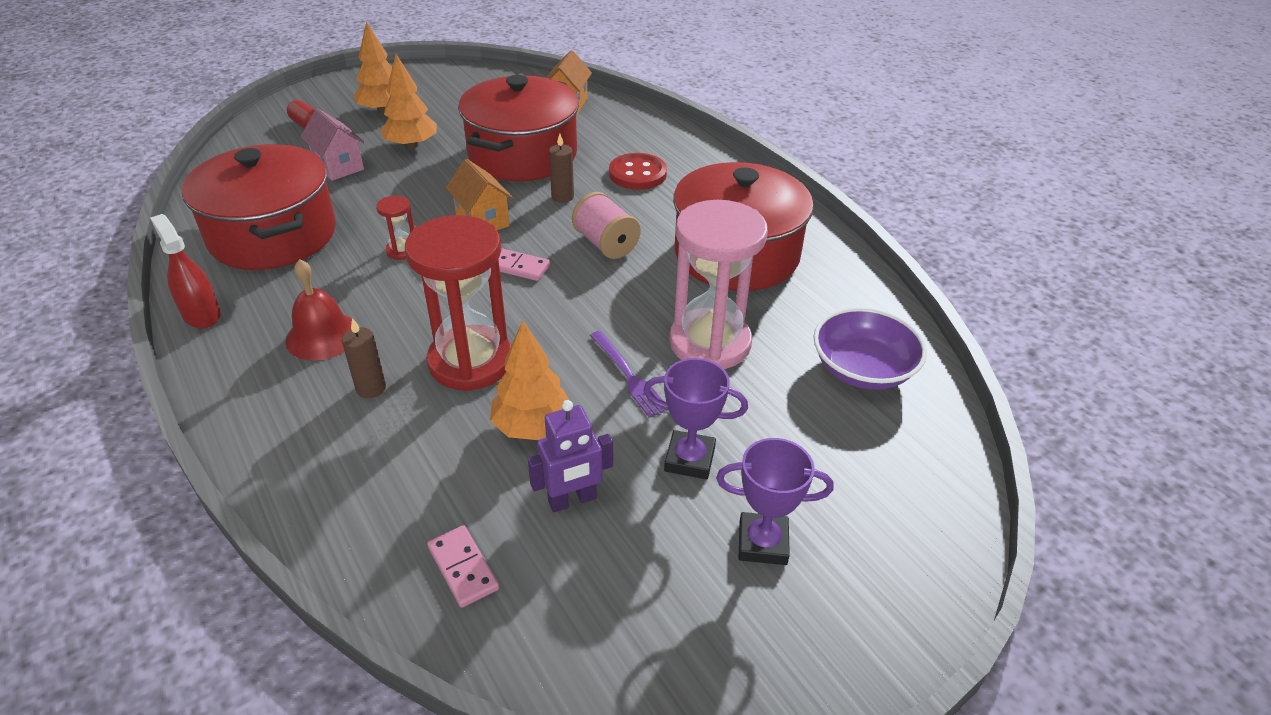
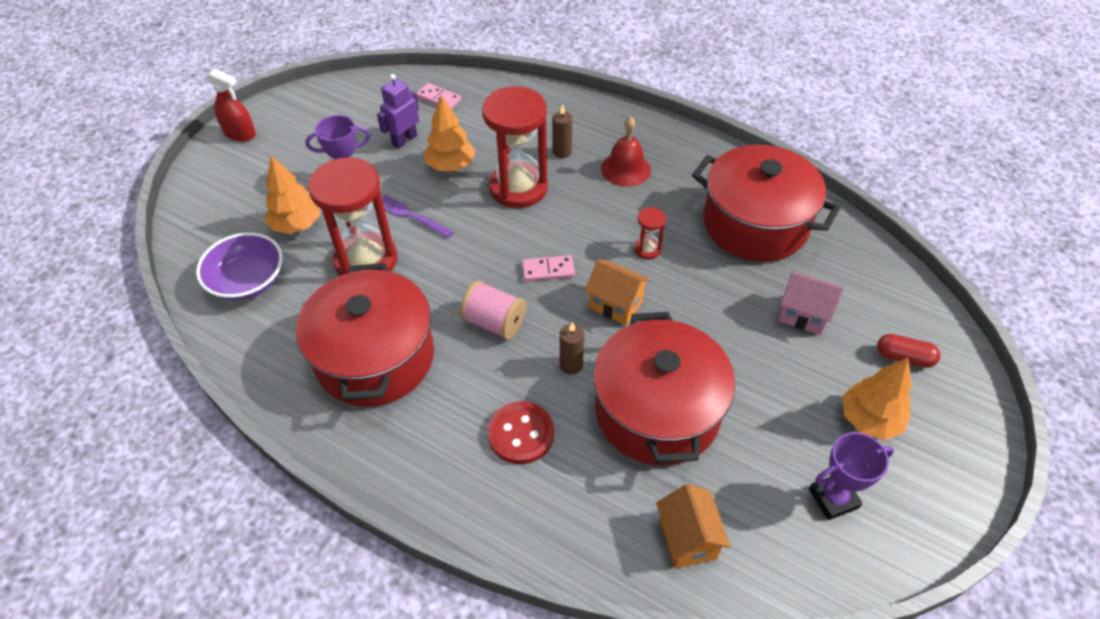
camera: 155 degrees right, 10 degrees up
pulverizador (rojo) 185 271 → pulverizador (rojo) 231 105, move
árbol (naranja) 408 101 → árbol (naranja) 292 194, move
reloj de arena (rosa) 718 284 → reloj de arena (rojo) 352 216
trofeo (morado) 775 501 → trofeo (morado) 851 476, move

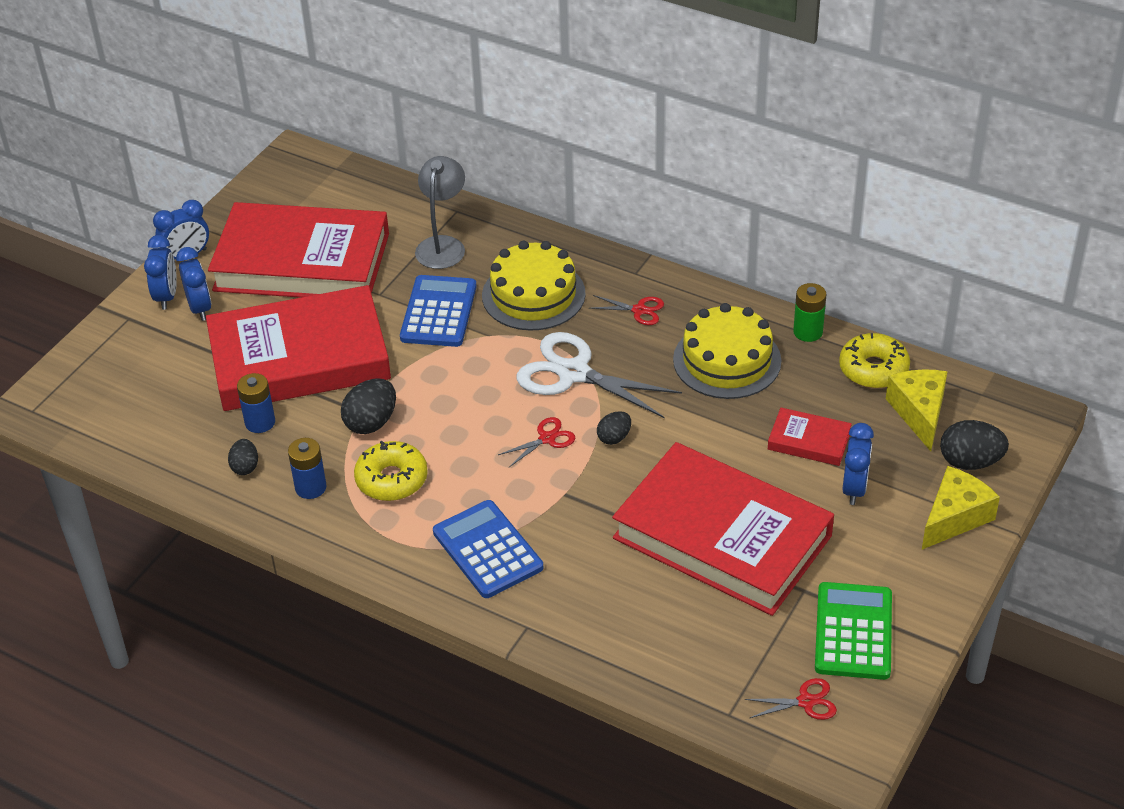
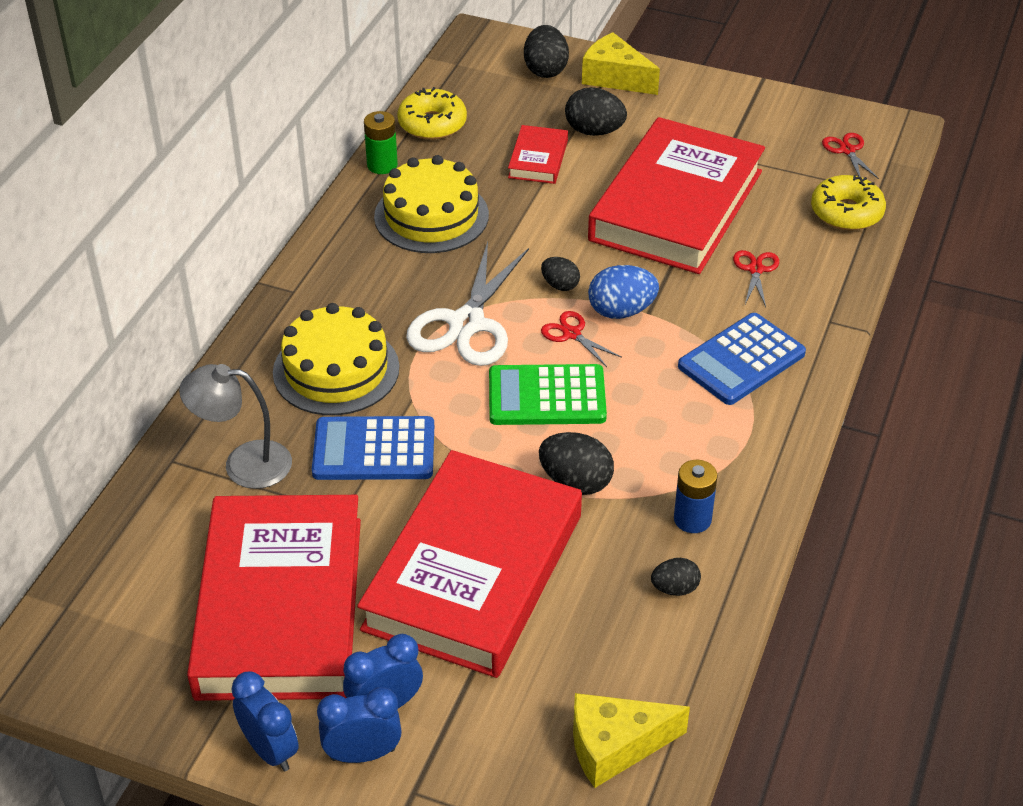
camera: 100 degrees left, 0 degrees up
libro (rojo) 298 348 → libro (rojo) 469 564, 45 degrees clockwise
calculadora (verde) 853 631 → calculadora (verde) 548 394, move
despertador (azul) 858 464 → huevo (negro) 596 111
queso (amarillo) 917 410 → queso (amarillo) 631 740, move
- → huevo (azul) 623 292
tijeras (rojo) 626 310 → tijeras (rojo) 756 278, move
rosquilla (amarillo) 391 470 → rosquilla (amarillo) 848 202, move
pila (azul) 256 403 → -

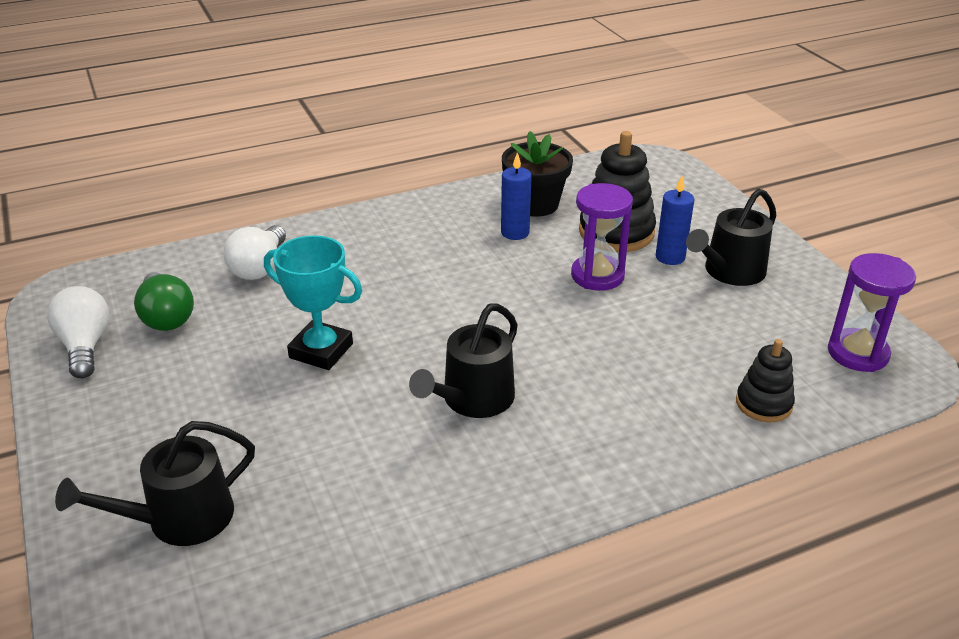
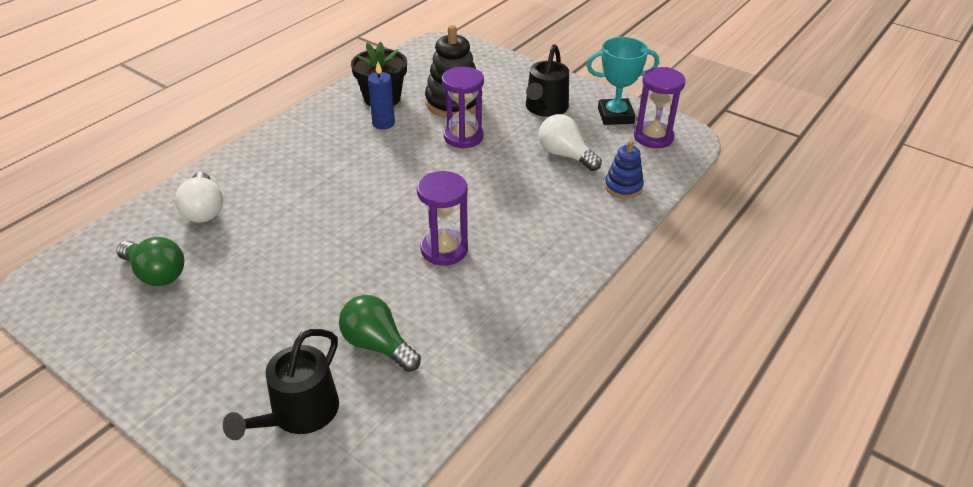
camera: 30 degrees left, 5 degrees up
- → bombilla (verde) 380 333
regadera (negro) 463 360 → reloj de arena (morado) 442 218
bombilla (blanco) 78 332 → bombilla (blanco) 570 142, move
trofeo (turquesa) 313 302 → trofeo (turquesa) 623 81, move
juguete apilable (negro) 765 380 → juguete apilable (azul) 624 169
vela (azul) 675 220 → -

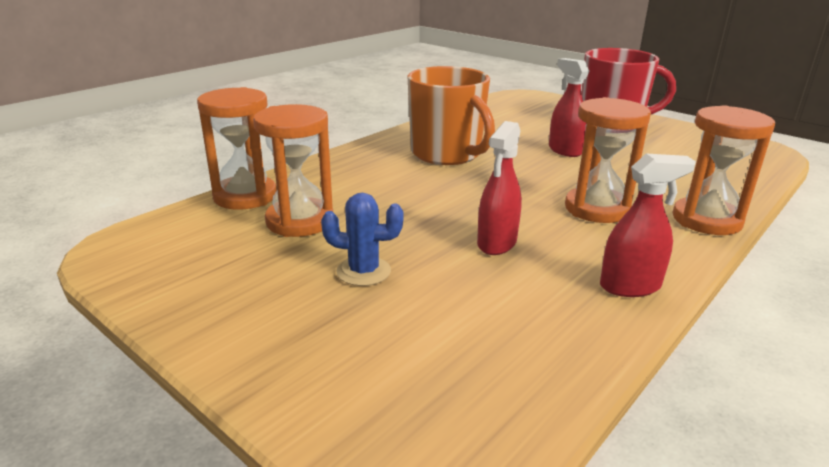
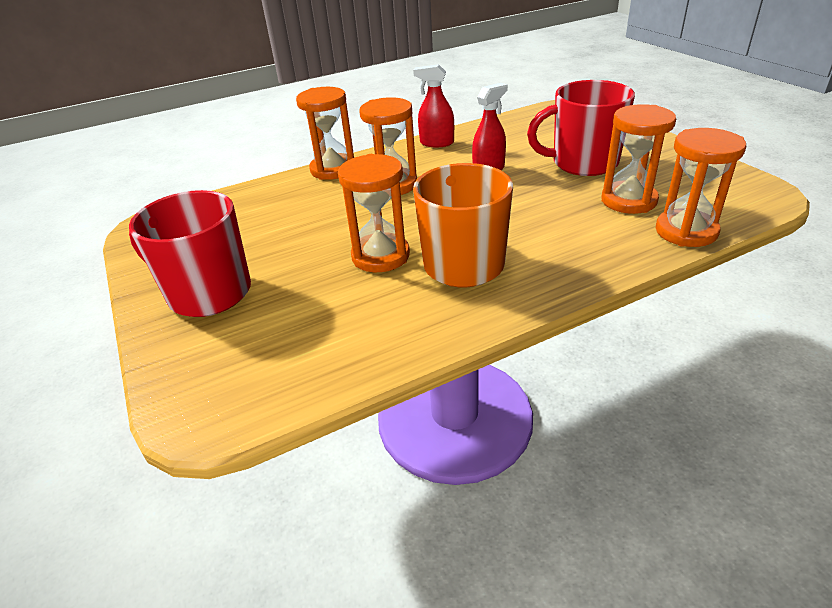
camera: 155 degrees left, 10 degrees up
- → reloj de arena (naranja) 374 213
cactus (azul) 362 239 → taza (rojo) 581 128
pulverizador (rojo) 569 107 → -

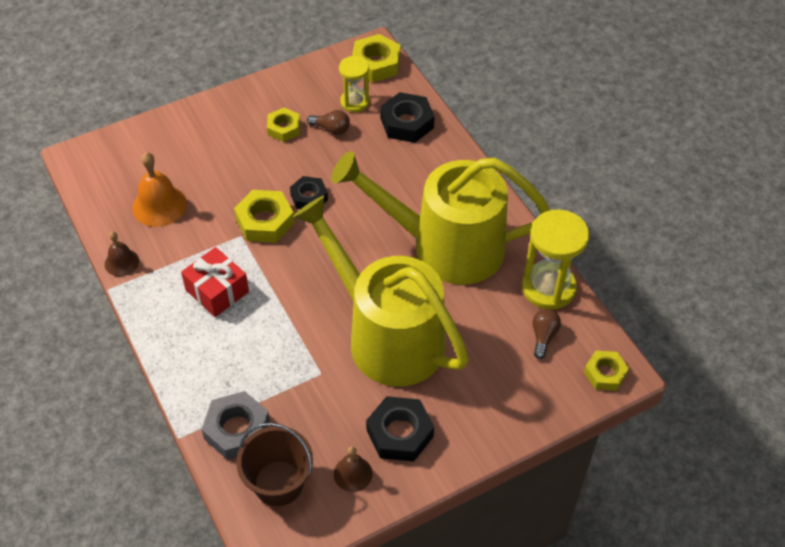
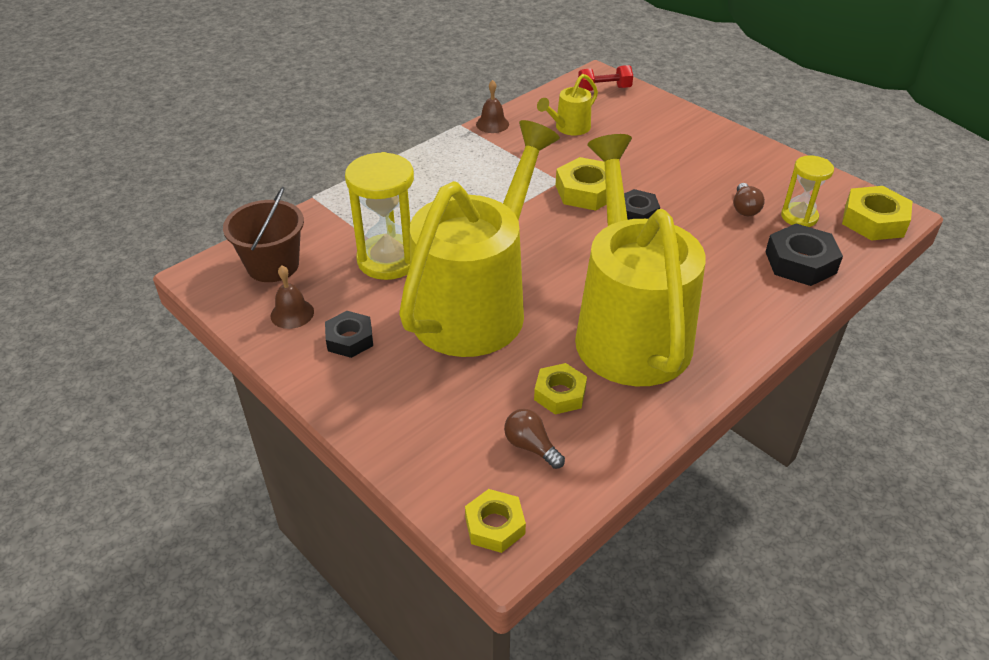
camera: 75 degrees right, 10 degrees down
tuerca (negro) 400 429 → tuerca (negro) 349 334, x0.66
reloj de arena (amarillo) 555 259 → reloj de arena (amarillo) 379 216, move
bombilla (marrón) 546 334 → bombilla (marrón) 534 439, 135 degrees counterclockwise
tuerca (amarillo) 283 125 → tuerca (amarillo) 560 389, move
campana (naranja) 159 189 → regadera (amarillo) 567 104
- → mancuerna (rojo) 605 78
regalo (rojo) 215 282 → -
tuerca (gris) 235 425 → -

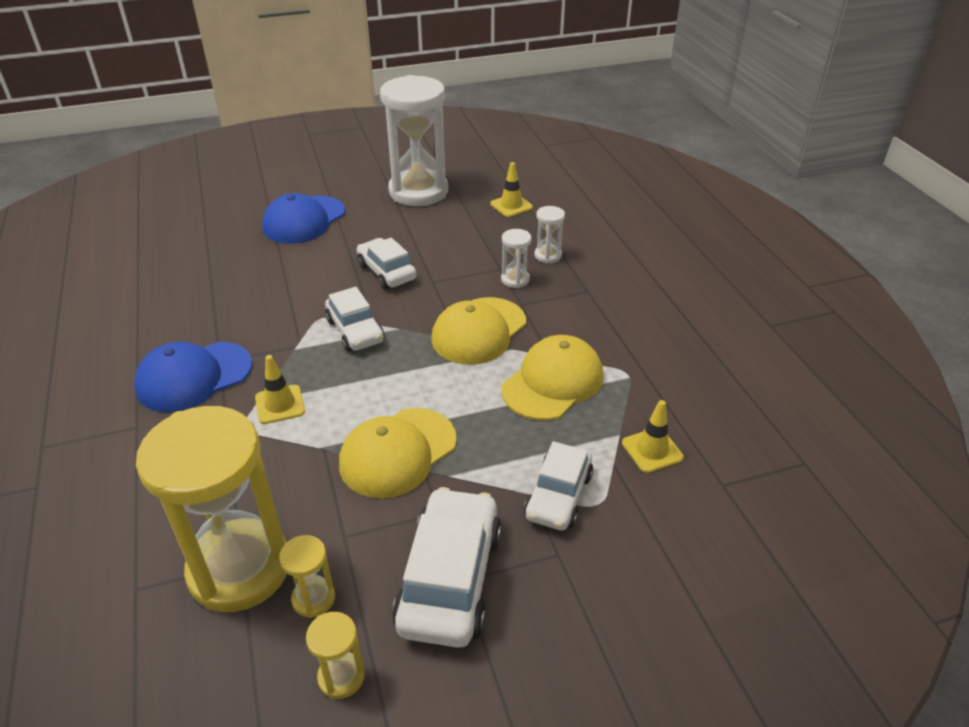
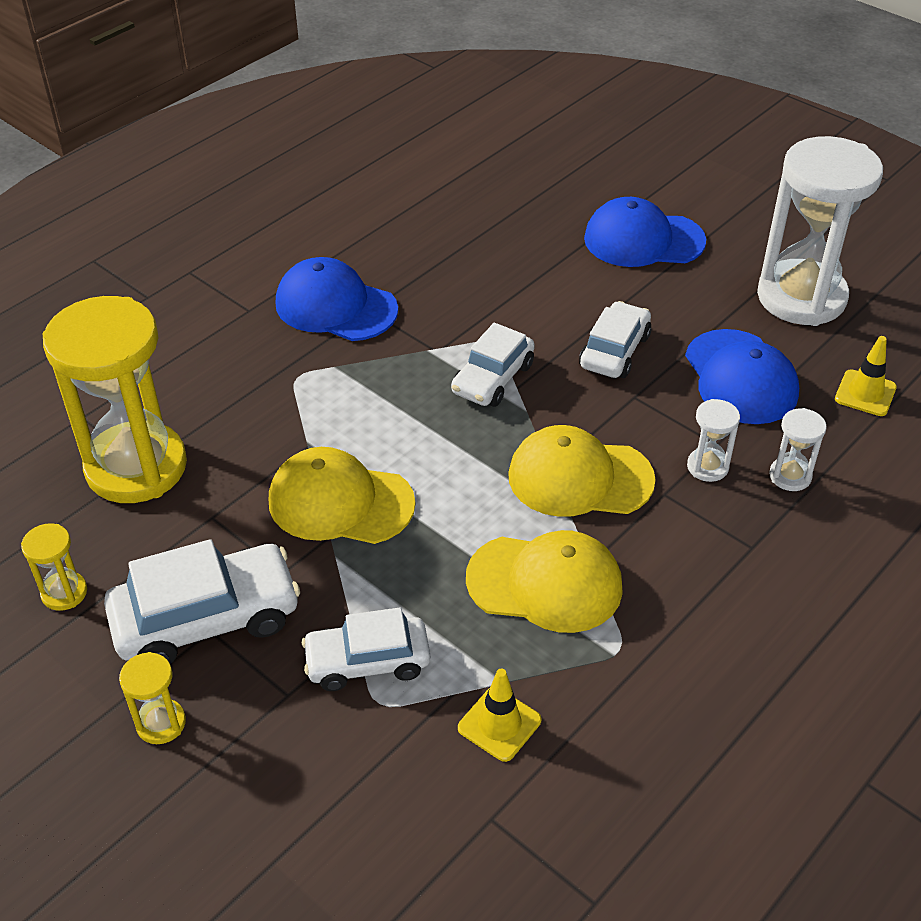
camera: 60 degrees right, 5 degrees up
reloj de arena (amarillo) 307 576 → reloj de arena (amarillo) 152 698, move
- → gorra (azul) 742 376
cono de tráfico (amarillo) 280 389 → -

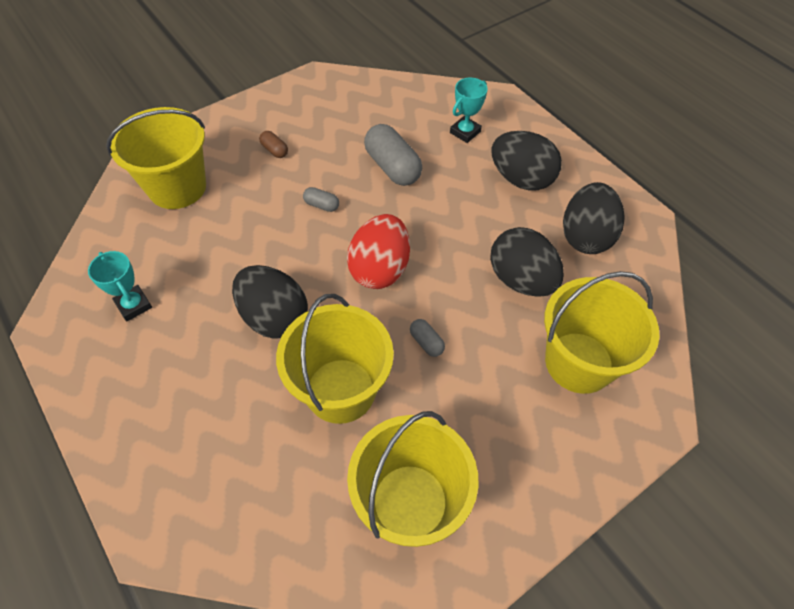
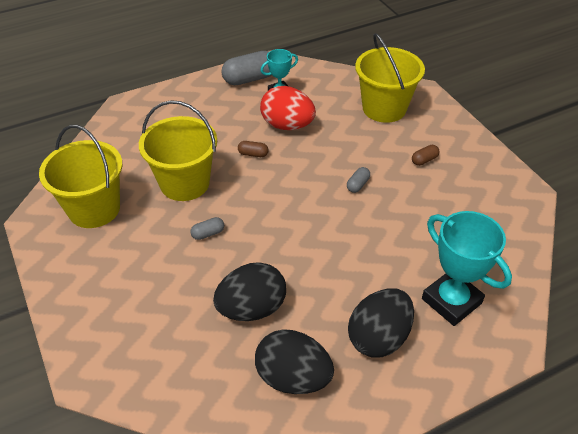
camera: 100 degrees right, 10 degrees down
cápsula (gris) 393 155 → cápsula (gris) 246 68, move
huevo (negro) 270 302 → cápsula (marrón) 253 149
huevo (rojo) 378 251 → huevo (rojo) 288 108, move
trofeo (turquesa) 469 110 → trofeo (turquesa) 467 268, x1.75
balde (amarillo) 602 332 → -

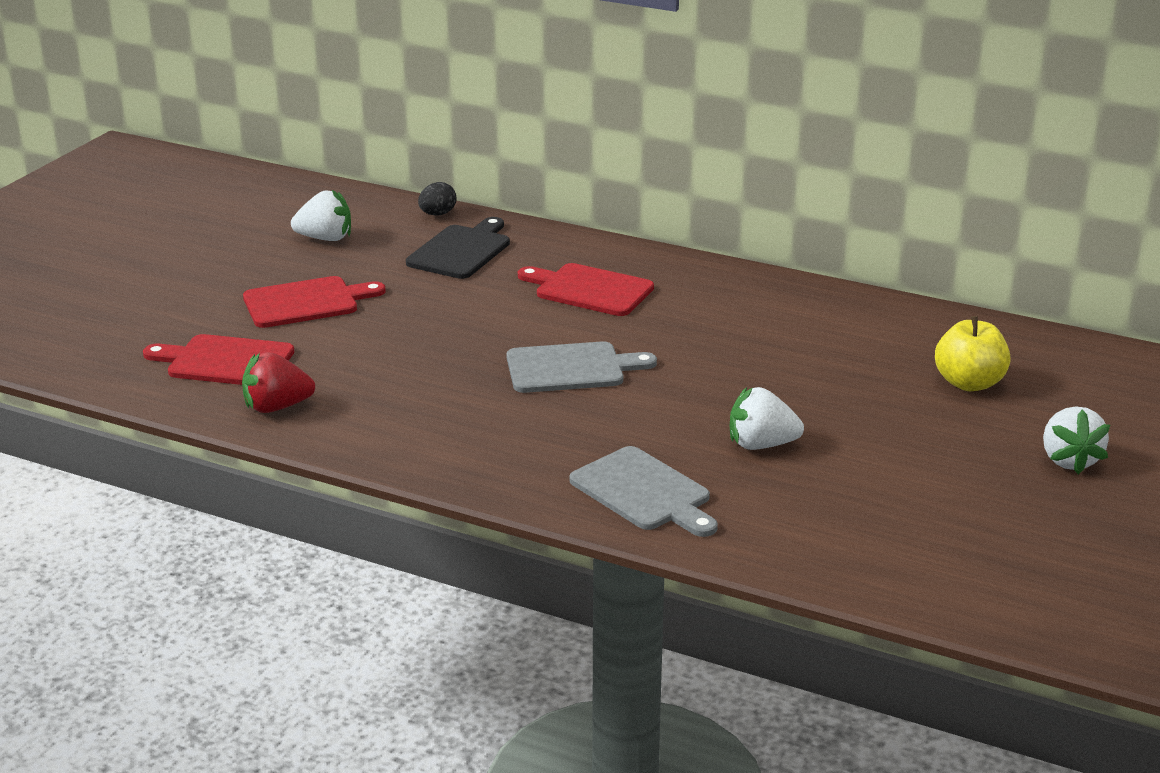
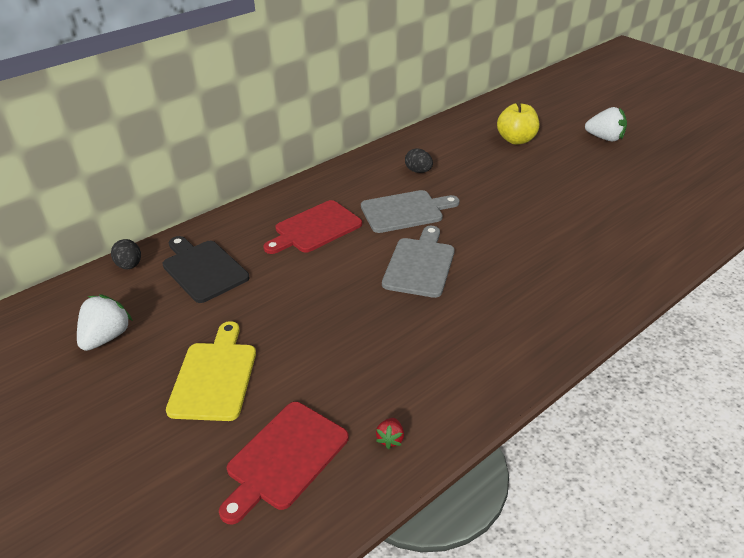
camera: 65 degrees left, 10 degrees up
tabla de cortar (rojo) 314 302 → tabla de cortar (amarillo) 211 371
tabla de cortar (gris) 643 491 → tabla de cortar (gris) 410 211, move
fresa (rojo) 278 382 → fresa (rojo) 390 433, x0.50
- → huevo (negro) 419 160
fresa (blanco) 767 418 → -

